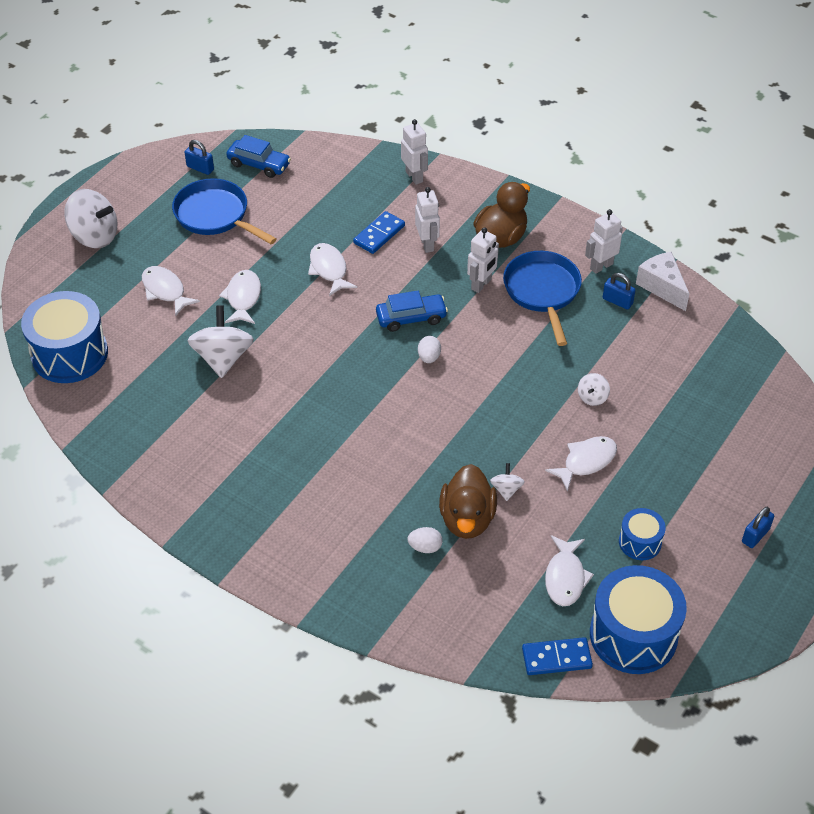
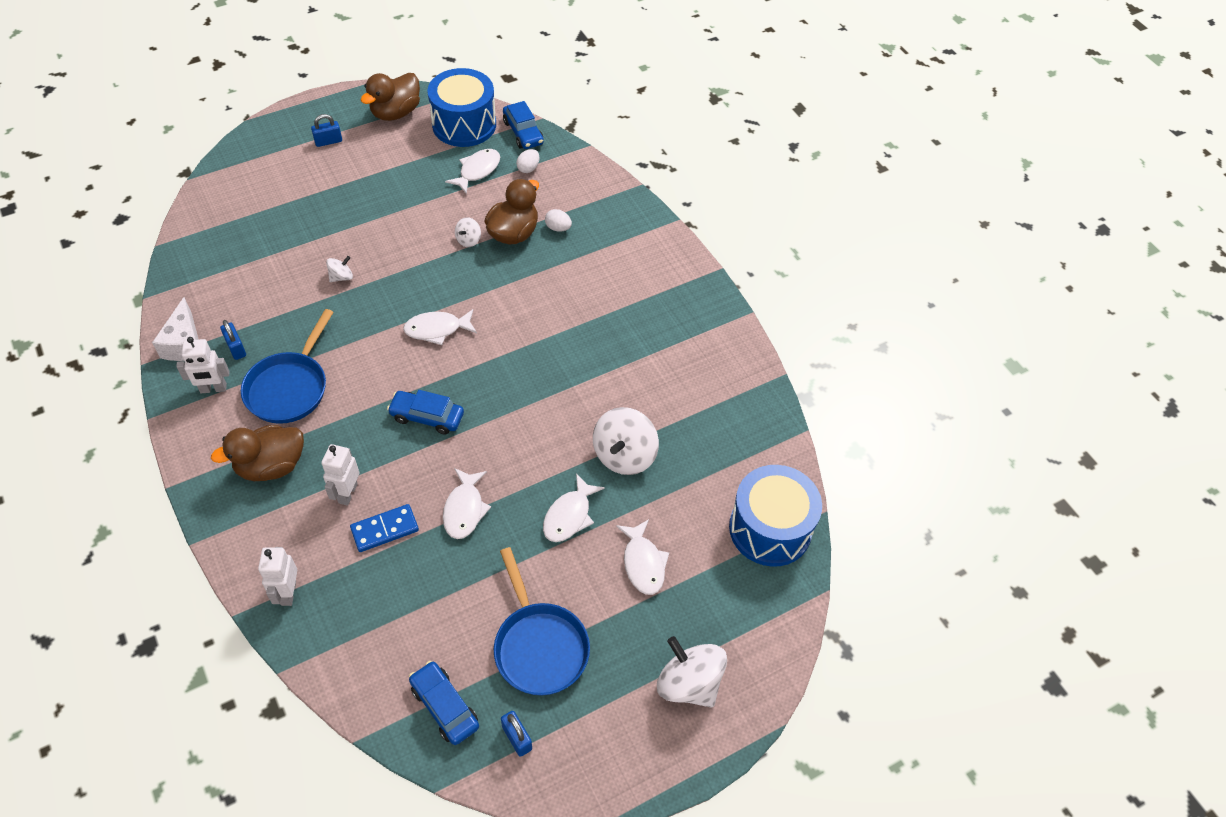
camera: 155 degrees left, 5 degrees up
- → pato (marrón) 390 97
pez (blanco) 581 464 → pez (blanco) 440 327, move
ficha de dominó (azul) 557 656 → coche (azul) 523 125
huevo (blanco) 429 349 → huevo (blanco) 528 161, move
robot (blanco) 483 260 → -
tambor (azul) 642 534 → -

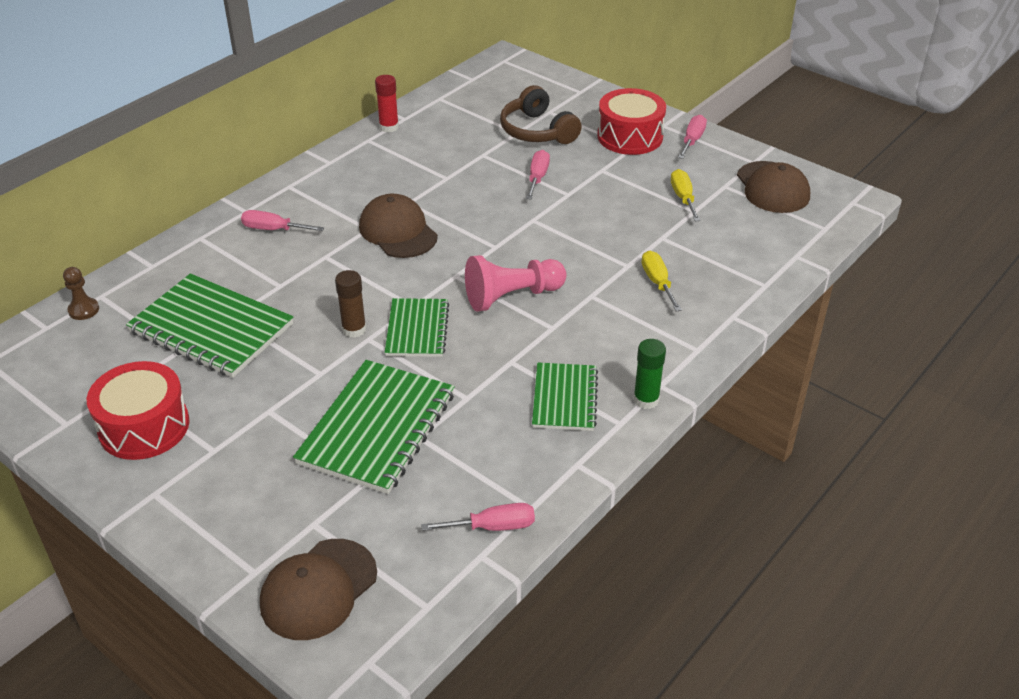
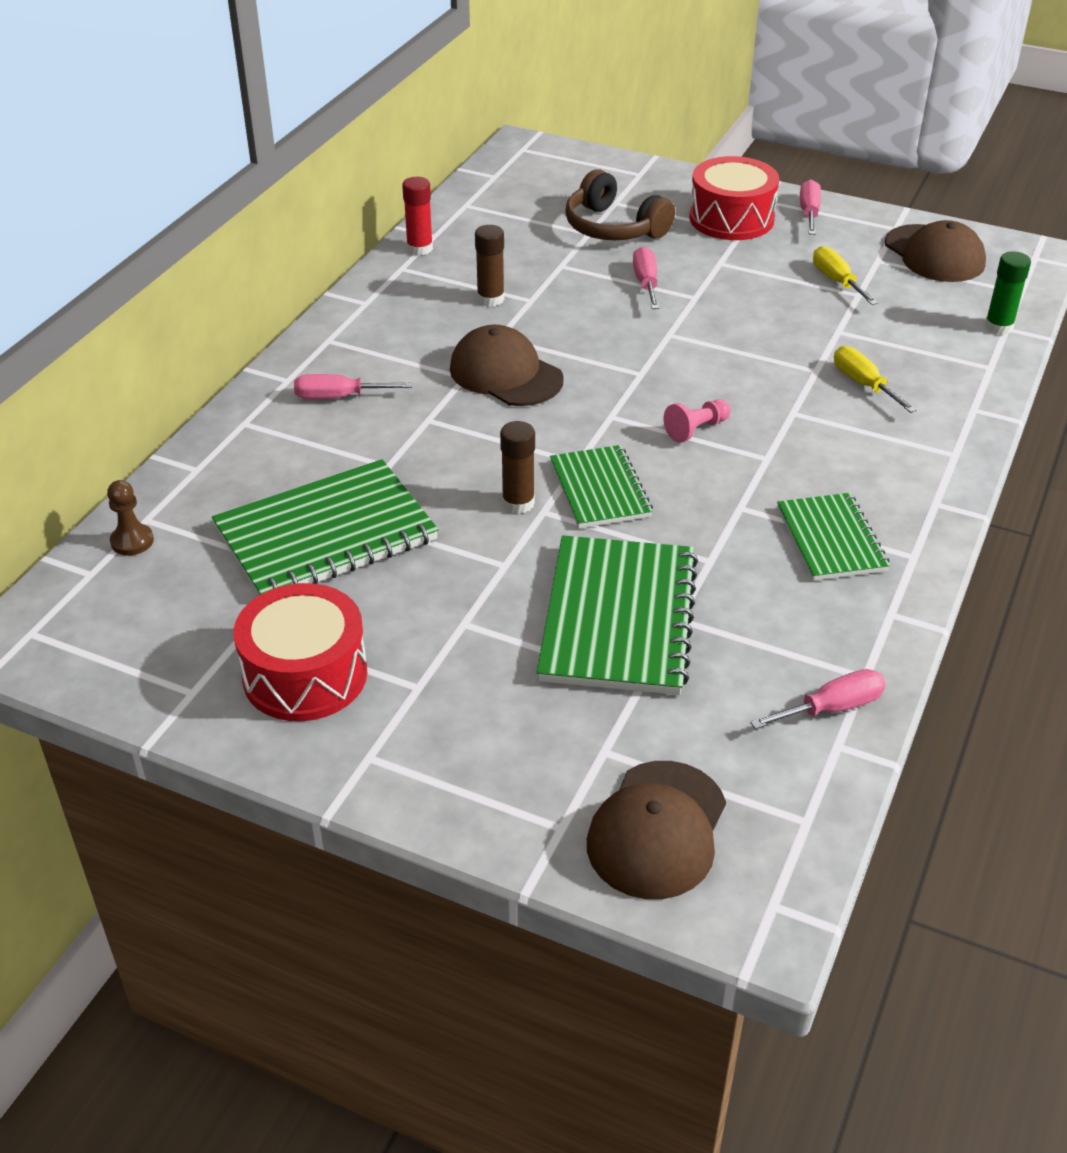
camera: 15 degrees left, 0 degrees up
cuaderno (verde) 209 325 → cuaderno (verde) 325 527, 45 degrees counterclockwise
- → barra de pegamento (marrón) 490 265
peón (rosa) 515 283 → peón (rosa) 697 421, x0.54
barra de pegamento (verde) 649 374 → barra de pegamento (verde) 1007 293, move

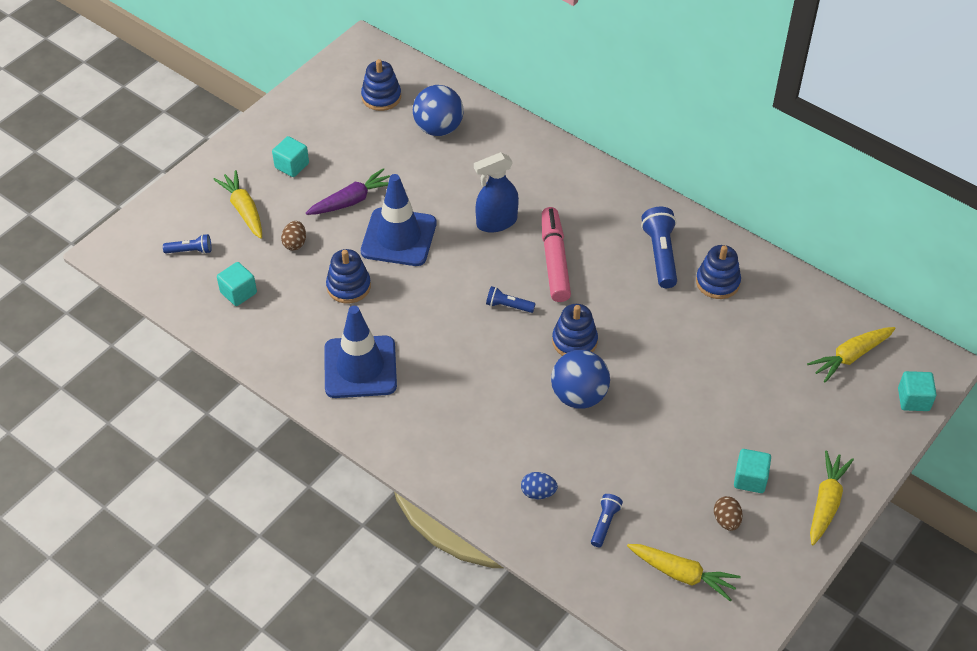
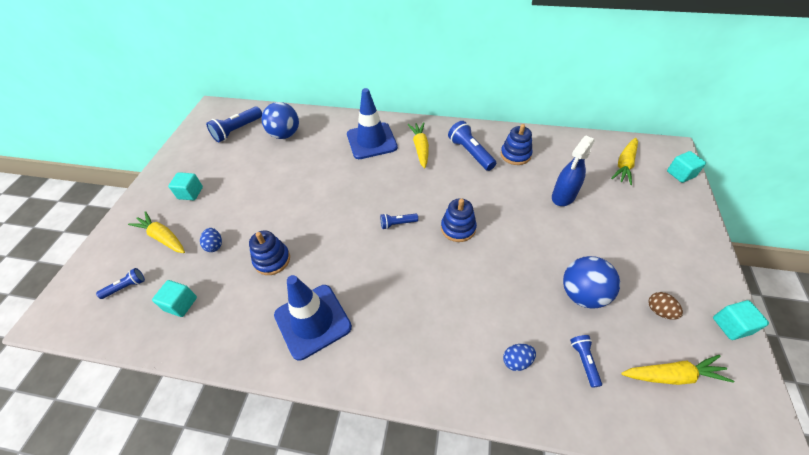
camera: 25 degrees left, 0 degrees up
huevo (marrón) 293 236 → huevo (azul) 211 240
juguete apilable (azul) 381 85 → lámpara de mano (azul) 234 124
cono de tráfico (azul) 398 220 → cono de tráfico (azul) 372 123, move
zanahoria (amarillo) 832 497 → zanahoria (amarillo) 418 145, move
pulverizador (azul) 496 192 → pulverizador (azul) 573 171, move
pelota (azul) 580 379 → pelota (azul) 591 282, move
cubo (turquesa) 752 471 → cubo (turquesa) 741 320, move
zanahoria (morado) 348 191 → -
rotulador (rosa) 556 254 → -

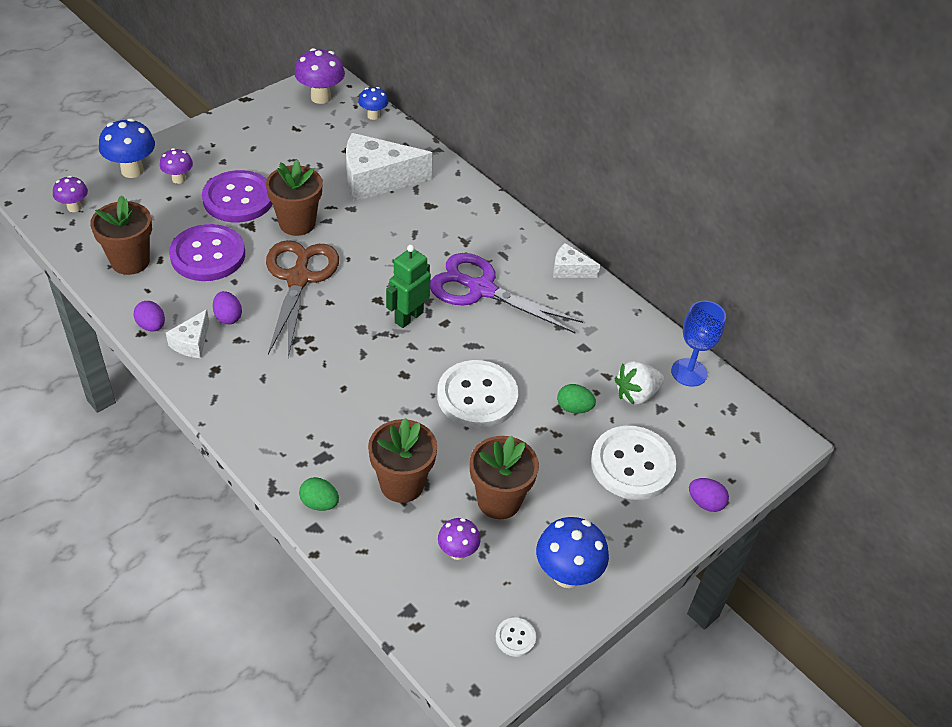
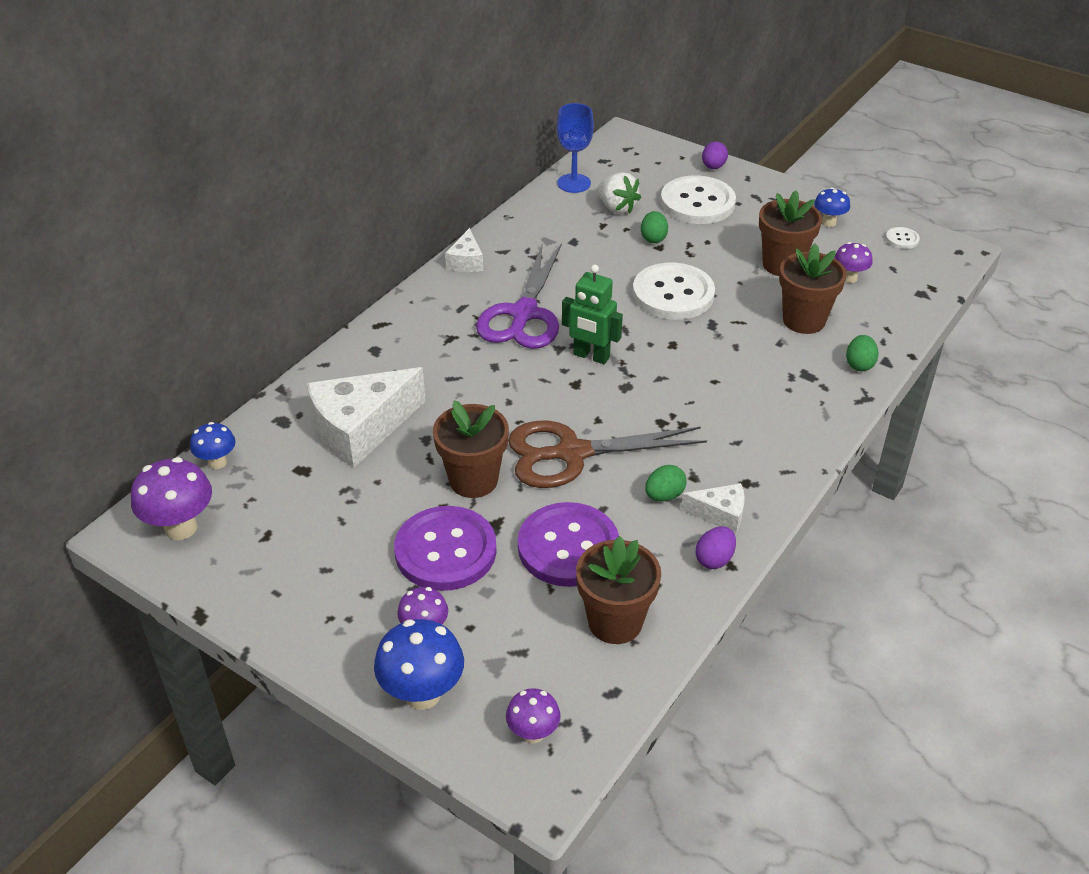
camera: 100 degrees left, 5 degrees down
queso (blanco) 389 167 → queso (blanco) 366 417, 75 degrees clockwise
huevo (morado) 227 307 → huevo (verde) 665 483
seta (azul) 572 552 → seta (azul) 832 207, x0.60

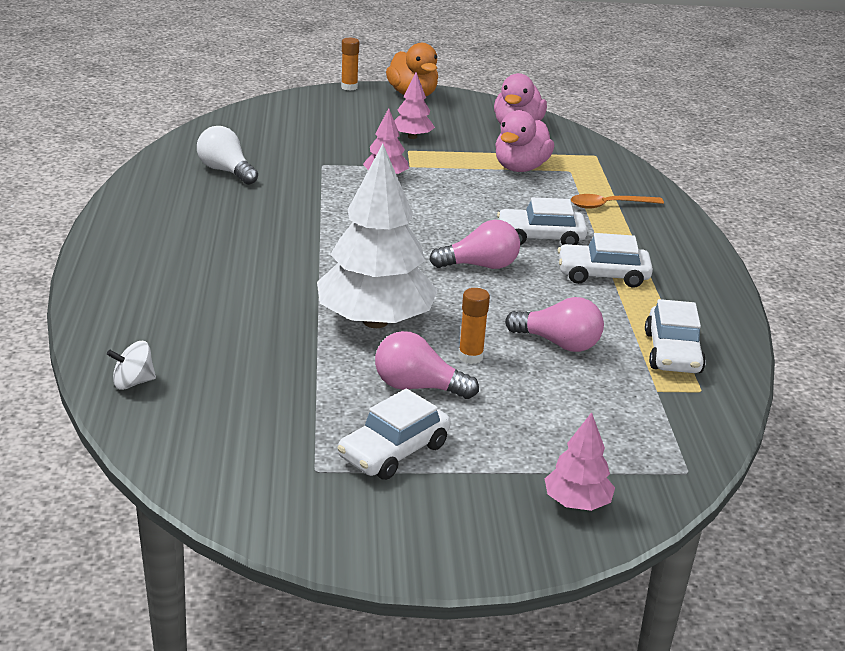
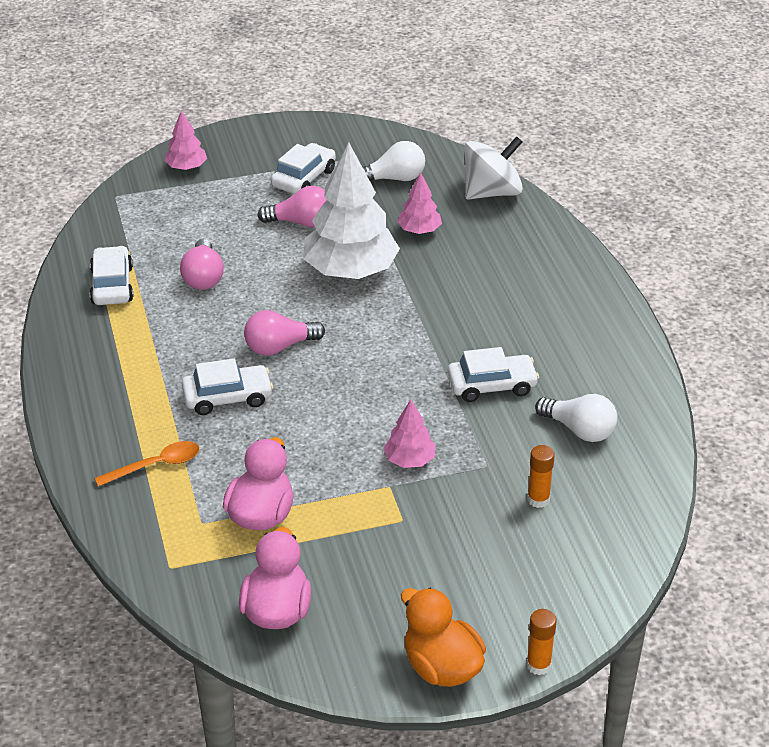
camera: 170 degrees right, 10 degrees up
bombilla (rosa) 554 324 → bombilla (rosa) 202 264, 105 degrees counterclockwise
- → bombilla (blanco) 394 161
árbol (rosa) 414 105 → árbol (rosa) 419 203, move
coche (blanco) 605 260 → coche (blanco) 493 374, move
peonza (blanco) 131 365 → peonza (blanco) 493 168, x2.02
barra de pegamento (naranja) 474 326 → barra de pegamento (naranja) 541 476, move

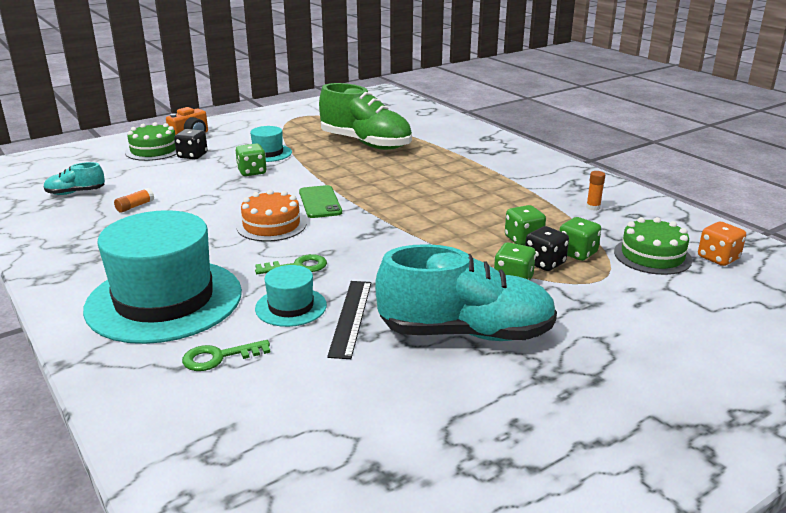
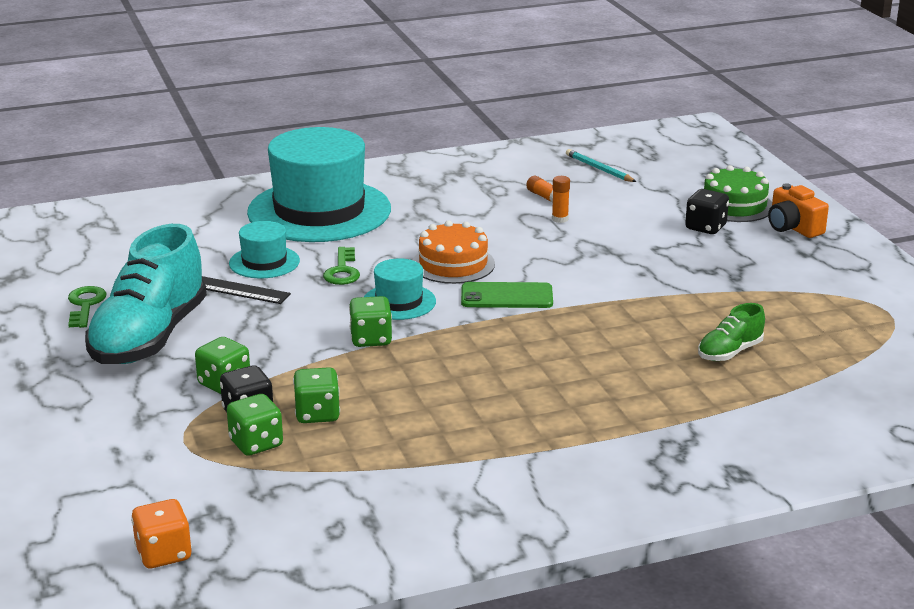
camera: 105 degrees right, 0 degrees up
llave (verde) 226 355 → llave (verde) 87 307, move
dado (verde) 251 159 → dado (verde) 370 321, move
sombrero (turquesa) 271 144 → sombrero (turquesa) 400 289, move
barra de pegamento (naranja) 595 191 → barra de pegamento (naranja) 561 199, move
zapato (turquesa) 74 178 → lápiz (turquesa) 601 165
zapato (verde) 365 116 → zapato (verde) 731 332, x0.46
tarta (verde) 653 246 → -

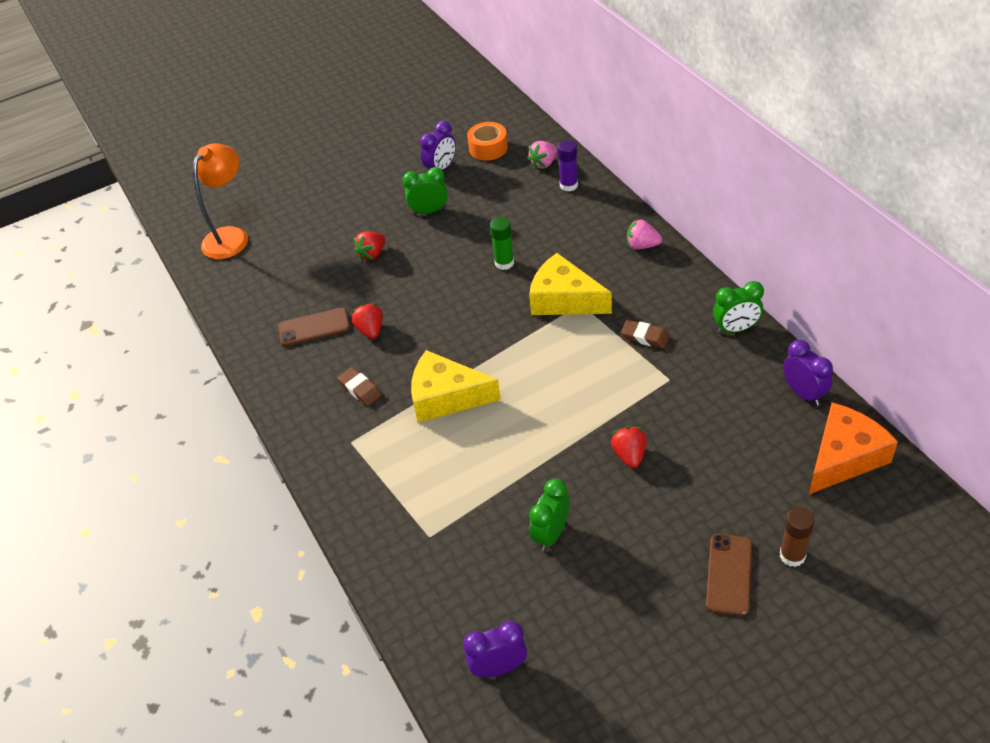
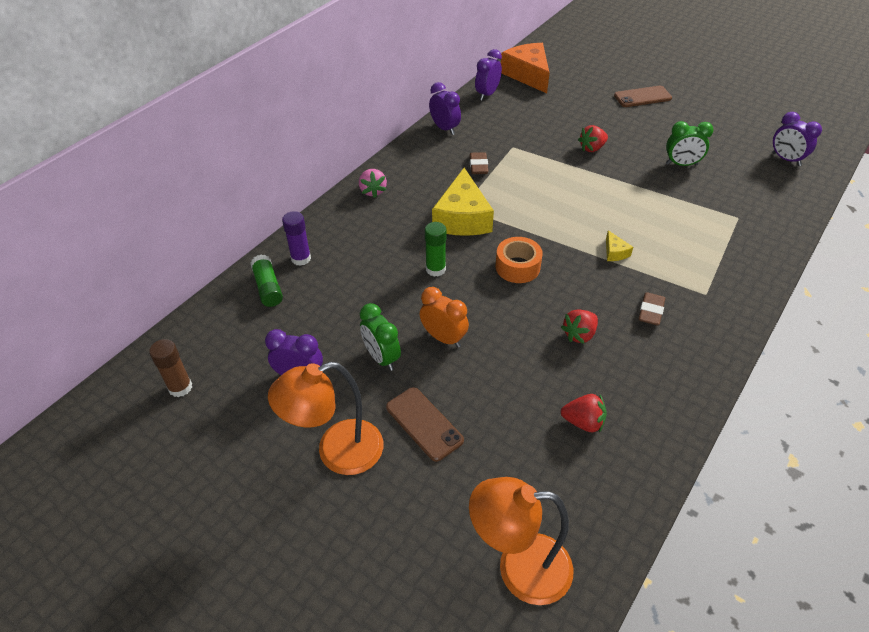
camera: 120 degrees left, 0 degrees up
barra de pegamento (marrón) 797 537 → barra de pegamento (marrón) 170 368, move
fresa (rosa) 542 155 → barra de pegamento (verde) 267 280
- → lámpara (naranja) 325 418
móvil (marrón) 314 326 → móvil (marrón) 425 424, move
- → despertador (naranja) 444 317
despertador (verde) 738 307 → despertador (morado) 445 108
cinta adhesiva (naranja) 487 141 → cinta adhesiva (naranja) 519 260, move
queso (naranja) 853 448 → queso (naranja) 525 68, 45 degrees clockwise
fresa (rojo) 369 246 → fresa (rojo) 584 413, move
queso (amarillo) 456 386 → queso (amarillo) 619 245, x0.42

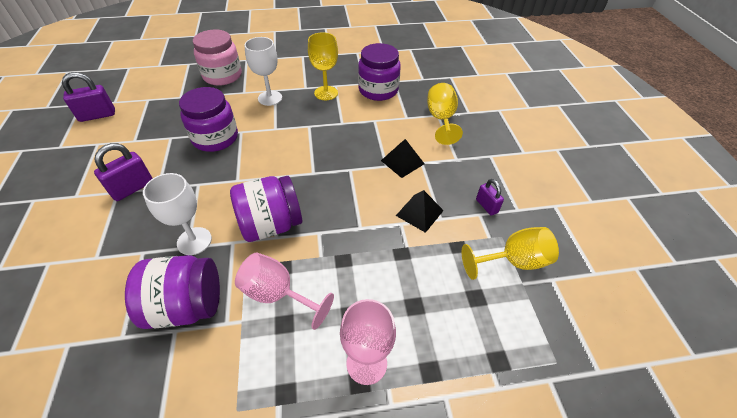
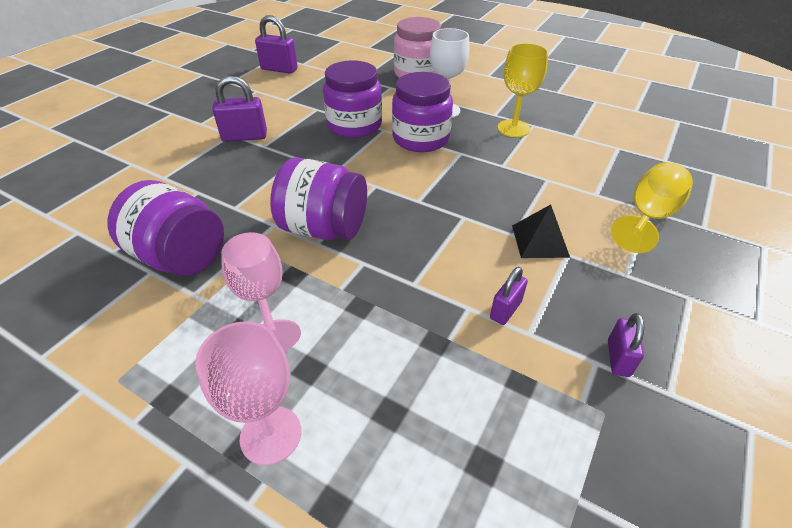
camera: 40 degrees right, 5 degrees down
tarro (morado) 379 72 → tarro (morado) 422 112, move
pirámide (negro) 420 211 → candado (morado) 509 296
copa (blanco) 177 214 → -
copa (amarillo) 510 253 → -

